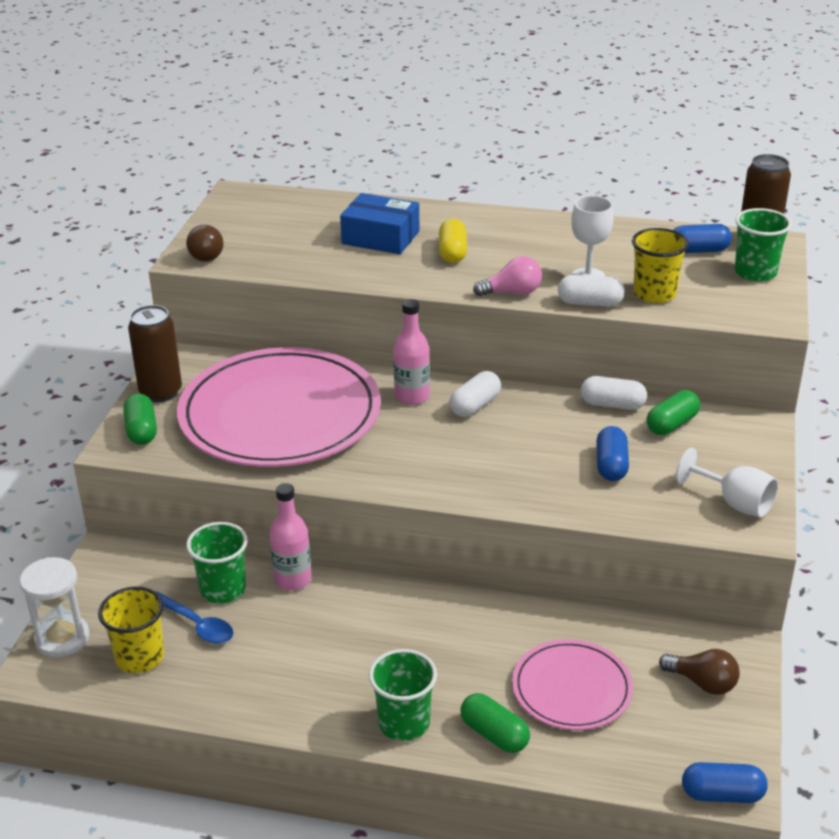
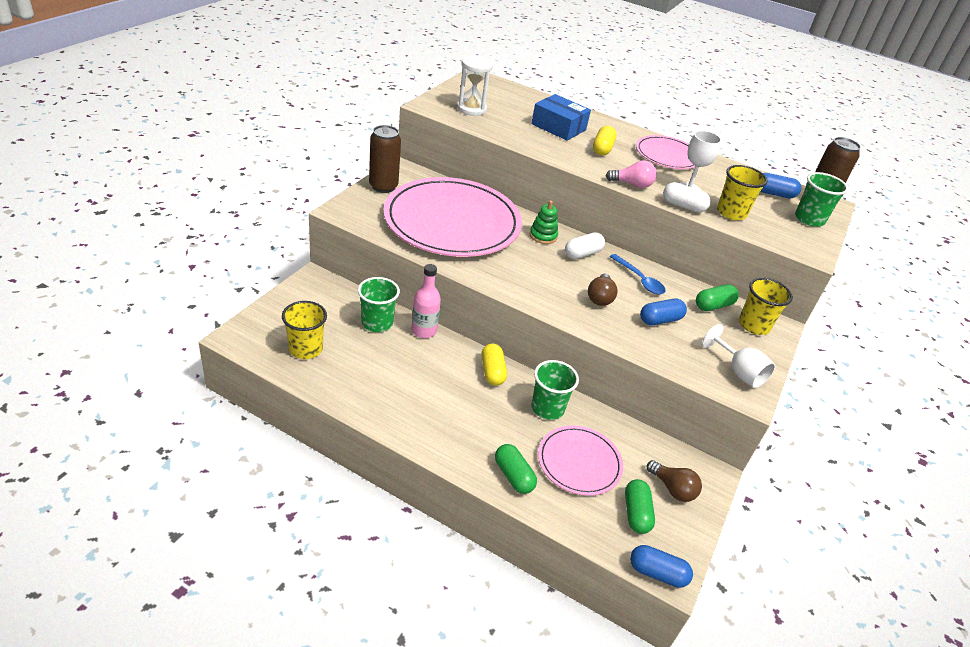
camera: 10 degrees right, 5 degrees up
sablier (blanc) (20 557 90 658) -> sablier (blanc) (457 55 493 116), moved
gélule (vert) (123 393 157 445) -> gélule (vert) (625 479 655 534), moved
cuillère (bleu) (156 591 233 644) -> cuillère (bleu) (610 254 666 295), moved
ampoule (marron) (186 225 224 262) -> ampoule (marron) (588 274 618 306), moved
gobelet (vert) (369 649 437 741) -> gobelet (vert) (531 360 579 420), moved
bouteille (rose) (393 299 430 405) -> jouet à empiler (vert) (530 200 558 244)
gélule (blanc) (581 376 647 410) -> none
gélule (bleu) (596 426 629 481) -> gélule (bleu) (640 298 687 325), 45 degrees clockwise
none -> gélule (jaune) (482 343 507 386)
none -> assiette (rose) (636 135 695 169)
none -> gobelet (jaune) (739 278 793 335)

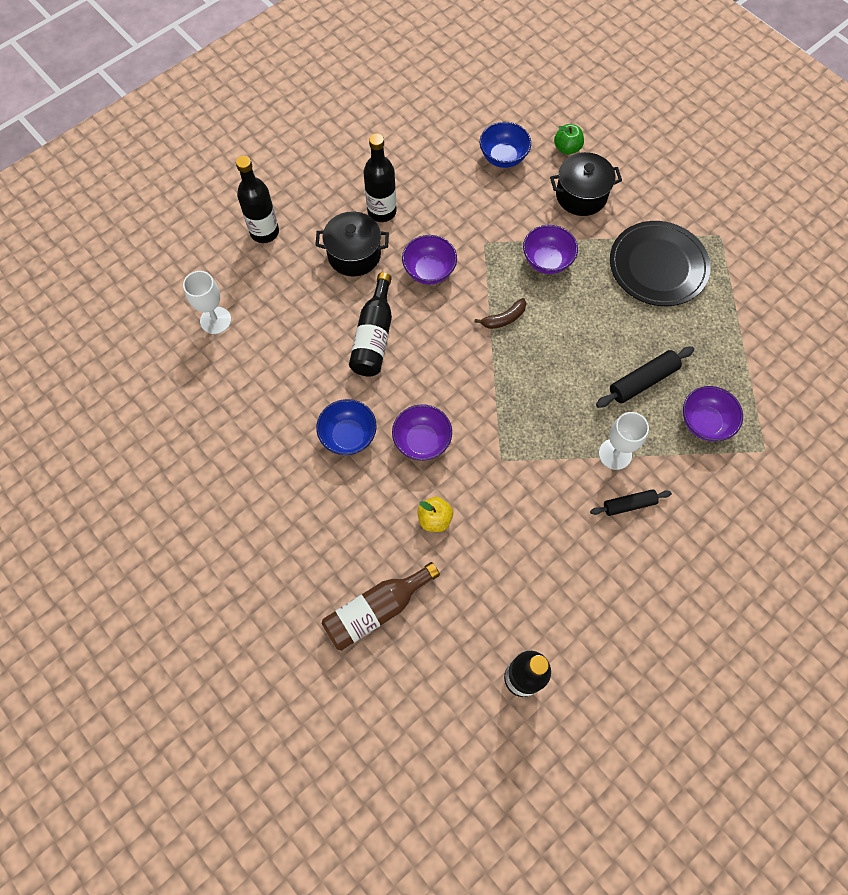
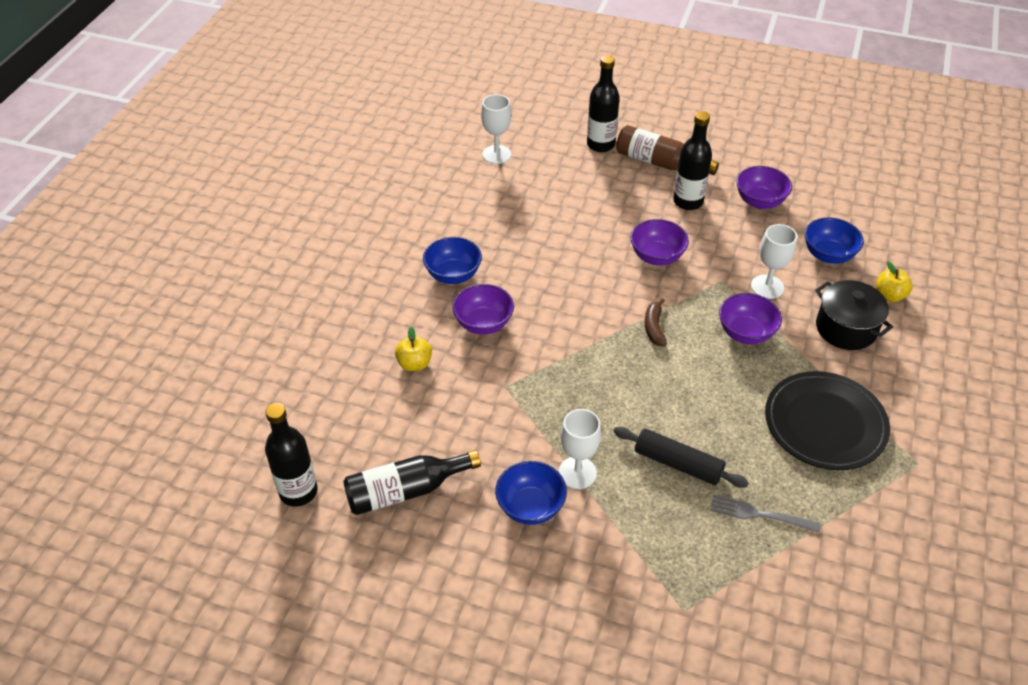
camera: 60 degrees right, 20 degrees down
marmite (noir) (315 211 389 276) -> none
bouteille (marron) (322 562 440 651) -> bouteille (marron) (616 125 719 175), moved
bouteille (noir) (349 272 392 376) -> bouteille (noir) (343 450 481 515), moved
banane (marron) (474 298 526 329) -> banane (marron) (645 298 667 346), 60 degrees clockwise
pomme (vert) (554 124 584 155) -> pomme (jaune) (876 261 913 302)
rouleau à pâtisserie (noir) (590 489 672 516) -> bol (bleu) (495 461 567 525)
bol (violet) (683 386 743 441) -> bol (violet) (736 166 792 209), moved
none -> fourchette (gris) (710 494 821 533)
none -> verre à pied (blanc) (751 224 797 299)

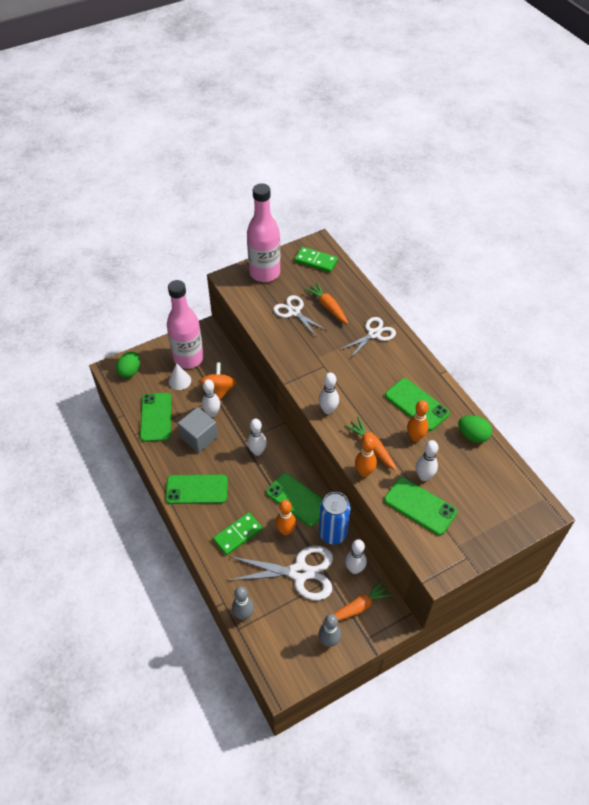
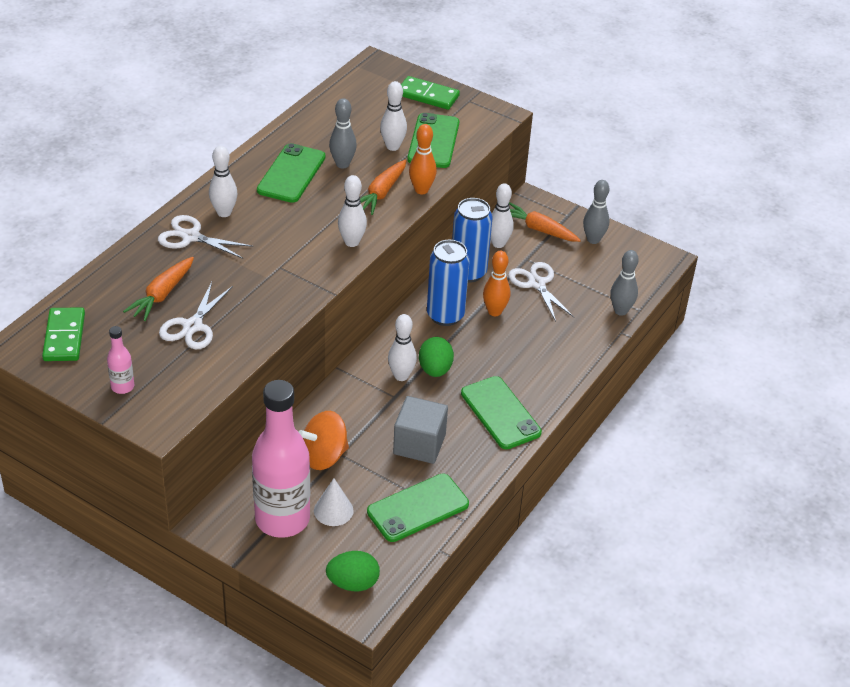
camera: 120 degrees left, 10 degrees down
quille (blanc) (202 379 220 417) -> quille (blanc) (209 146 238 217), moved
domino (vert) (213 512 262 555) -> domino (vert) (401 76 460 110), moved
ciseaux (blanc) (227 545 333 600) -> ciseaux (blanc) (508 262 574 321), x0.64
bouteille (rose) (247 184 280 282) -> bouteille (rose) (107 326 134 394), x0.42
téléphone (vert) (266 473 323 527) -> canette (bleu) (427 240 470 326)
quille (orange) (407 400 429 442) -> quille (gris) (329 98 357 169)
œuf (vert) (458 415 492 443) -> œuf (vert) (419 337 454 377), moved

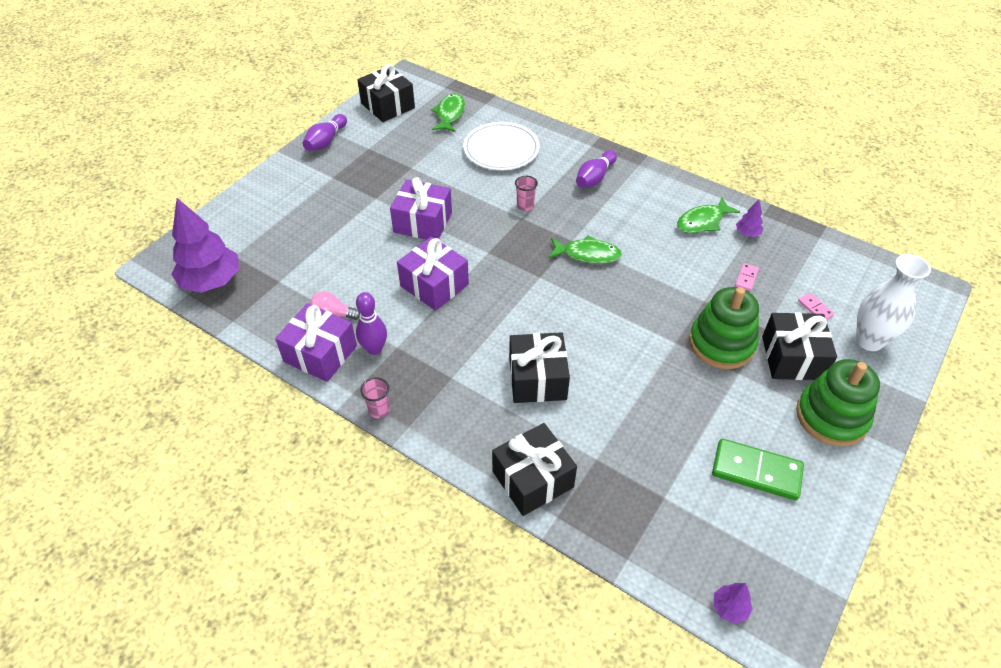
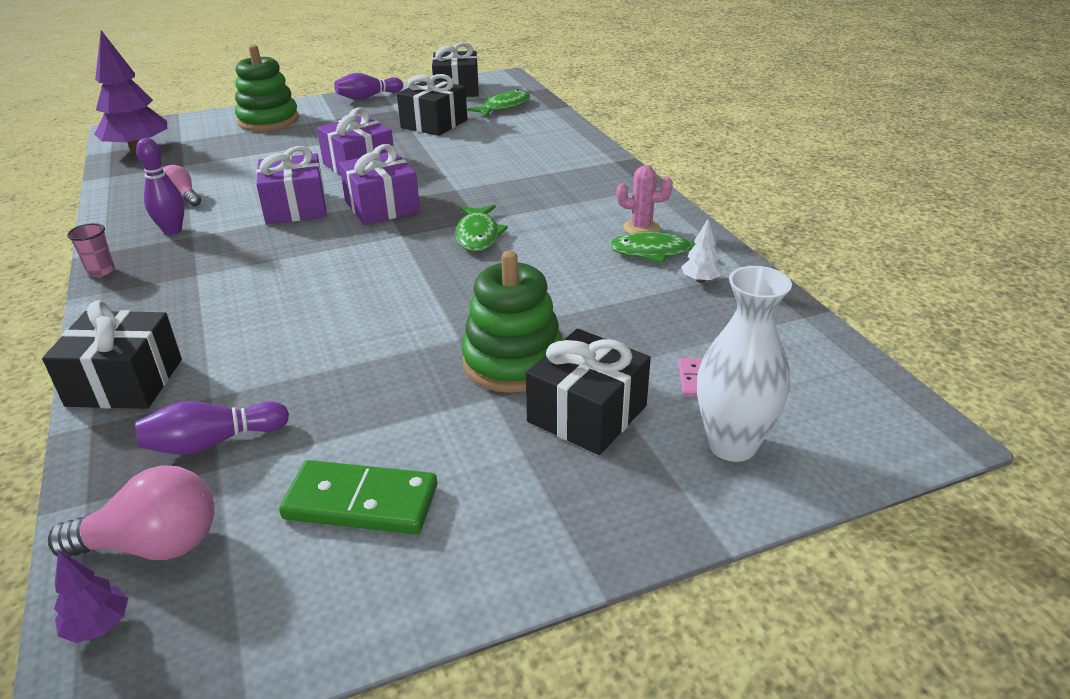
camera: 35 degrees right, 15 degrees down
cadeau (violet) (275 303 357 382) -> cadeau (violet) (339 144 420 225), moved
assiette (blanc) (463 122 540 170) -> none
cadeau (noir) (509 332 570 403) -> cadeau (noir) (397 74 467 136), moved
gobelet (rose) (515 176 538 211) -> none
poisson (vert) (548 235 622 264) -> poisson (vert) (455 205 508 252), 45 degrees clockwise
quille (violet) (576 150 617 188) -> quille (violet) (135 401 289 455), moved
domino (vert) (712 439 804 500) -> domino (vert) (279 460 437 534), 45 degrees counterclockwise
domino (rose) (735 263 759 291) -> none
arbre (violet) (736 200 763 237) -> arbre (blanc) (681 219 723 283)
jouet à empiler (vert) (796 359 880 446) -> jouet à empiler (vert) (235 45 299 131), moved
none -> ampoule (rose) (48 466 215 560)
none -> cactus (rose) (616 165 673 234)

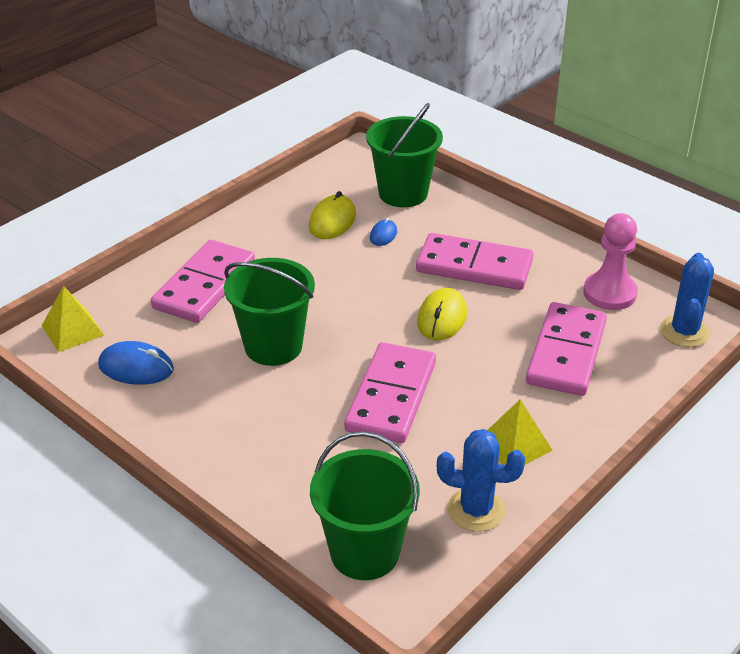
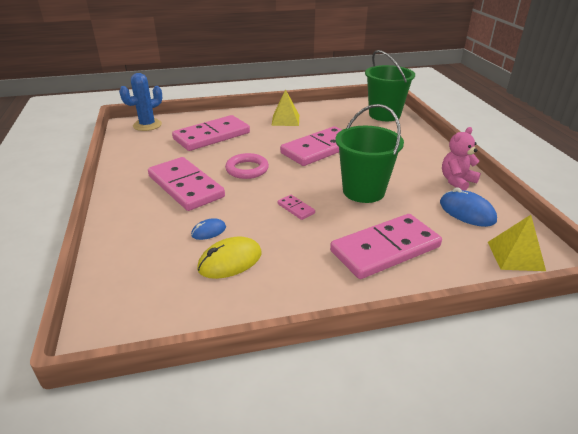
camera: 145 degrees left, 5 degrees down
seau (vert) (366 103 443 207) -> none
souris (jaune) (417 288 467 341) -> anneau (rose) (225 153 269 179)
cactus (bleu) (437 429 525 532) -> none
pion (rose) (583 213 638 310) -> none
none -> domino (rose) (278 195 315 220)
none -> ours en peluche (rose) (442 127 481 191)

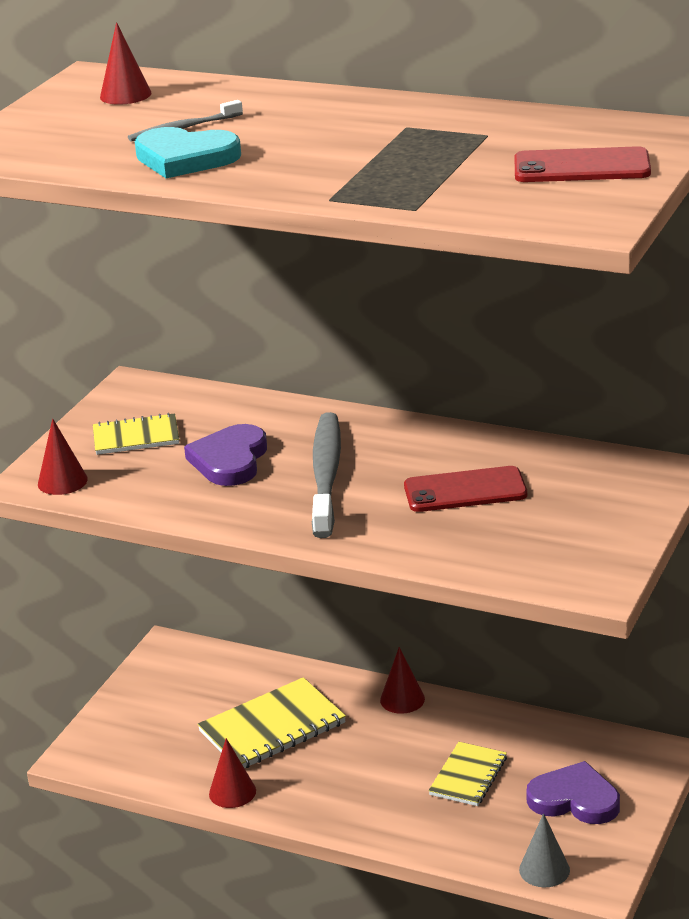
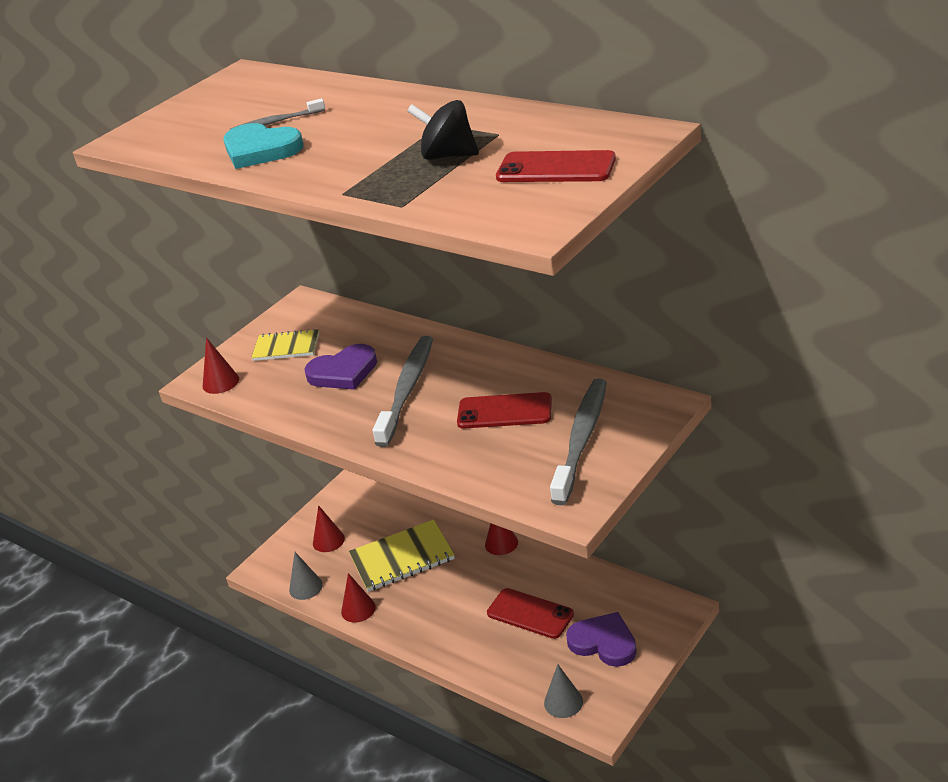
camera: 15 degrees right, 5 degrees up
cône (rouge) (100 22 152 105) -> cône (rouge) (313 505 345 552), moved
cœur (violet) (184 424 267 486) -> cœur (violet) (304 344 377 390), 135 degrees counterclockwise
carnet (jaune) (428 742 507 806) -> téléphone (rouge) (487 588 574 639)
none -> cône (gris) (289 552 323 600)
none -> toupie (noir) (407 100 479 160)
none -> brosse à dents (gris) (550 379 607 505)

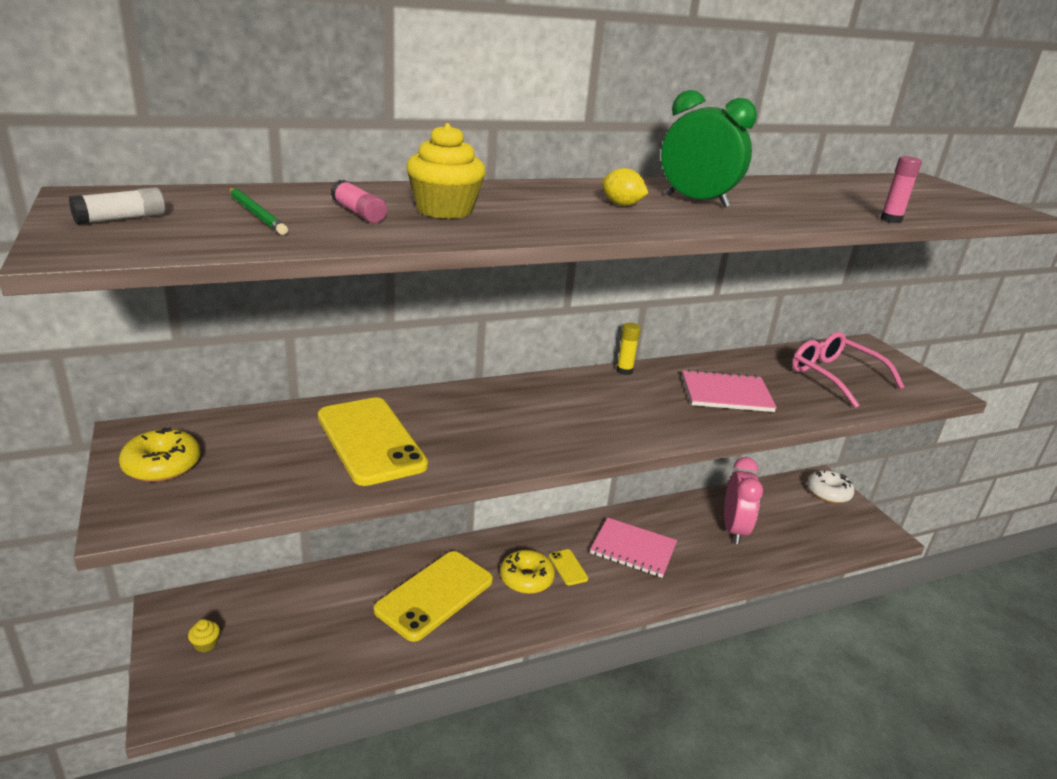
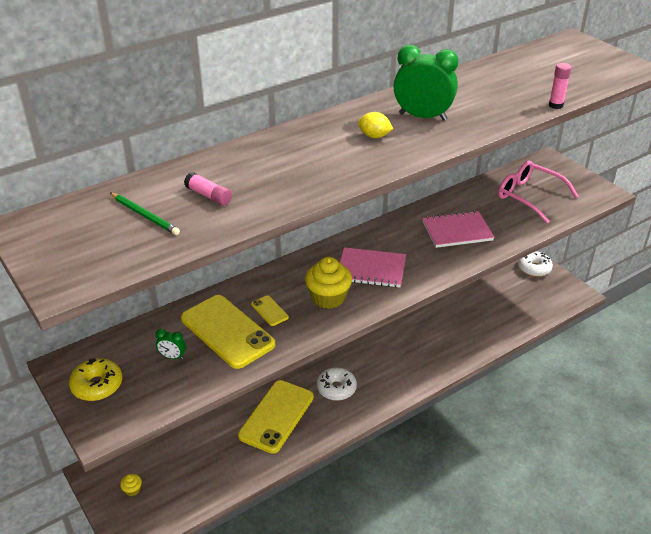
camera: 10 degrees left, 10 degrees up
bâton de colle (blanc) (69 187 165 225) -> none
muffin (jaune) (406 123 486 219) -> muffin (jaune) (305 257 352 309), moved
beignet (jaune) (500 550 555 594) -> beignet (blanc) (317 368 357 401)
téléphone (jaune) (549 549 588 586) -> téléphone (jaune) (251 295 289 326), moved
carnet (rose) (590 518 677 578) -> carnet (rose) (340 247 406 288), moved
bâton de colle (jaune) (616 323 641 375) -> none
réveil (rose) (724 457 763 544) -> none
none -> réveil (vert) (156 329 186 360)

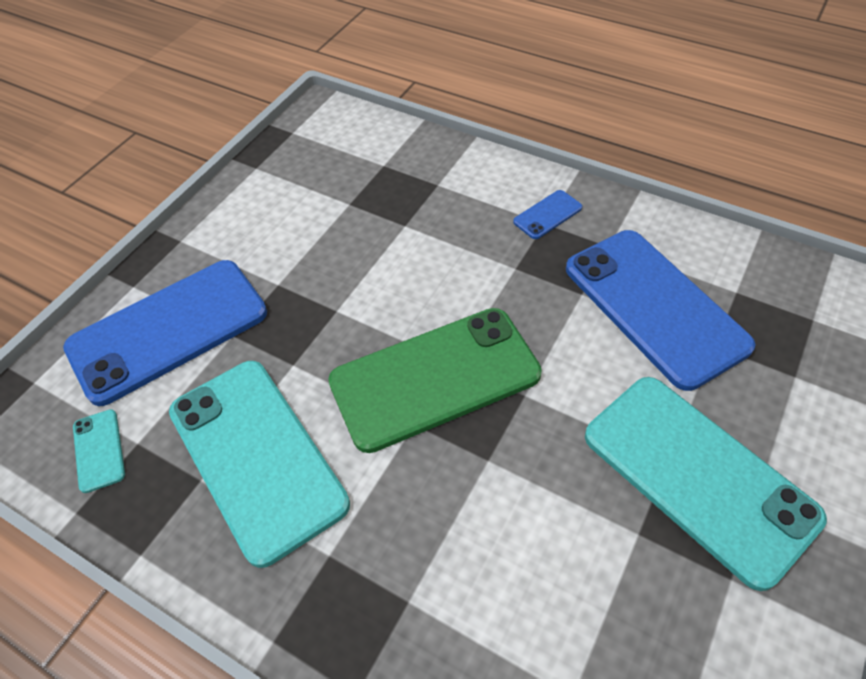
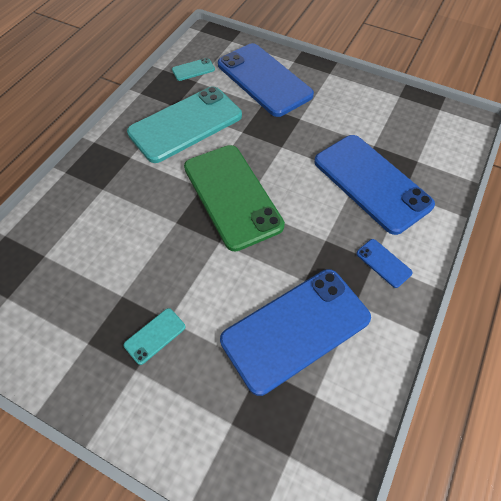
camera: 85 degrees right, 5 degrees up
téléphone (turquoise) (585 377 827 591) -> téléphone (turquoise) (124 308 186 365), x0.41
none -> téléphone (bleu) (314 135 435 235)

